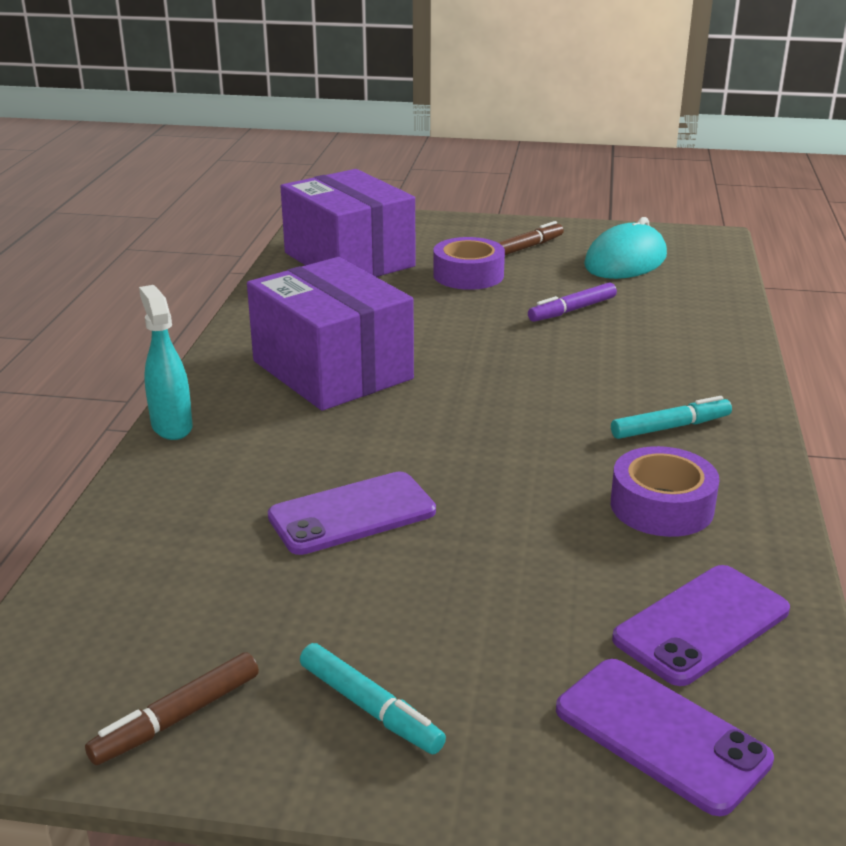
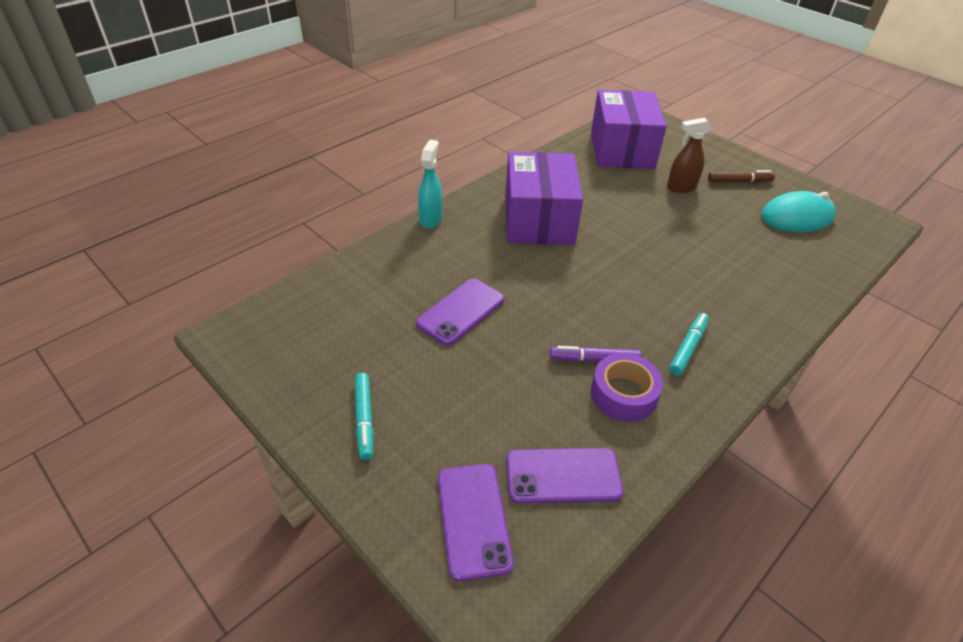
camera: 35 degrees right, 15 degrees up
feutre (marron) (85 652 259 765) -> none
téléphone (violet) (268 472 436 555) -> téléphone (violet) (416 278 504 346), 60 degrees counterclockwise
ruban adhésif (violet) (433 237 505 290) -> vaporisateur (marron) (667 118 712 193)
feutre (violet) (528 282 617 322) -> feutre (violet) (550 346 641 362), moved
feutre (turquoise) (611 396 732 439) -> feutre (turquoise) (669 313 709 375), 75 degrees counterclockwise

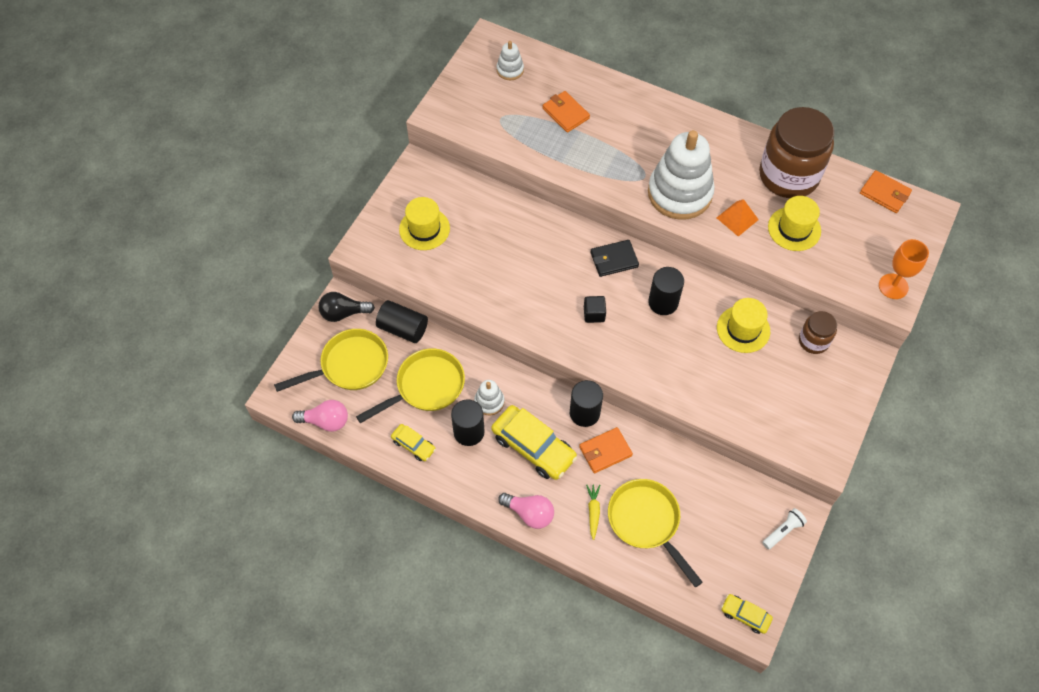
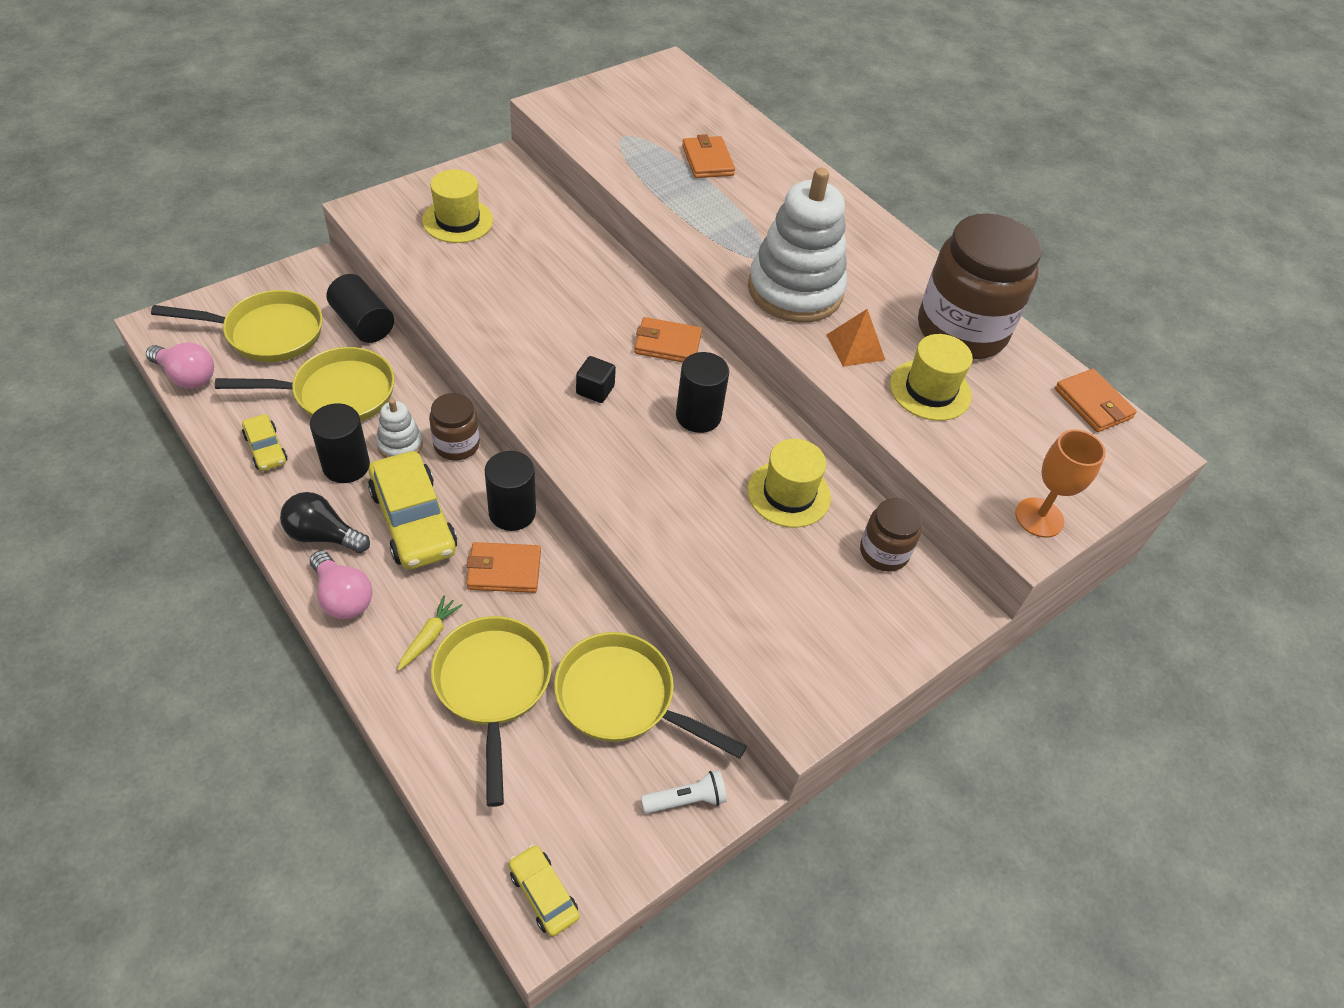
camera: 20 degrees right, 10 degrees down
ampoule (noir) (318 292 375 322) -> ampoule (noir) (280 492 370 553), moved
jouet à empiler (blanc) (497 41 524 80) -> none
portefeuille (noir) (590 240 639 277) -> portefeuille (orange) (634 317 702 362)
none -> bocal (marron) (429 393 480 461)
none -> poêle (jaune) (554 632 747 759)

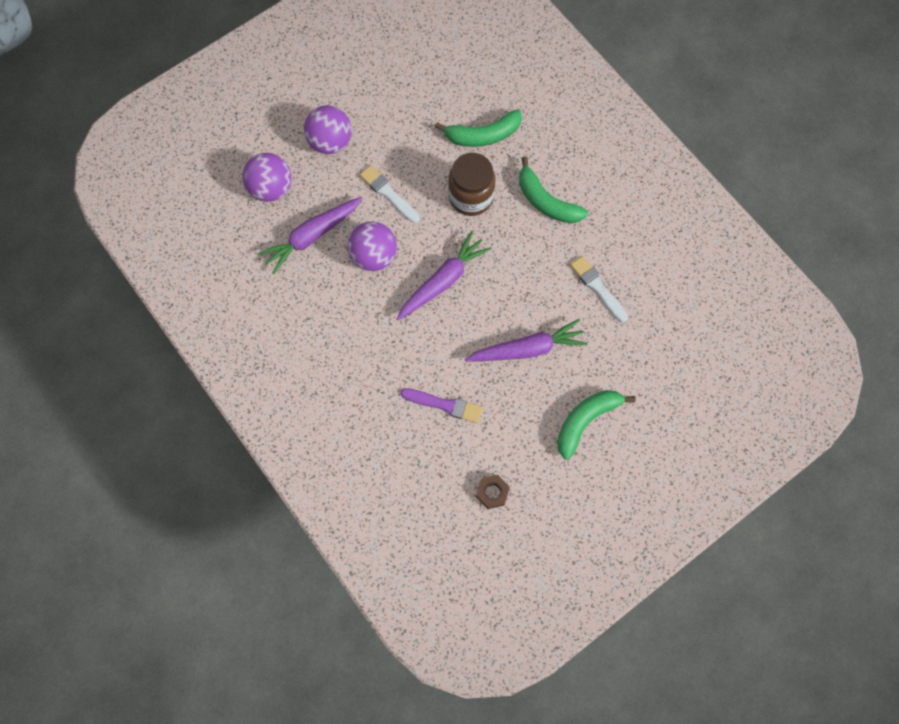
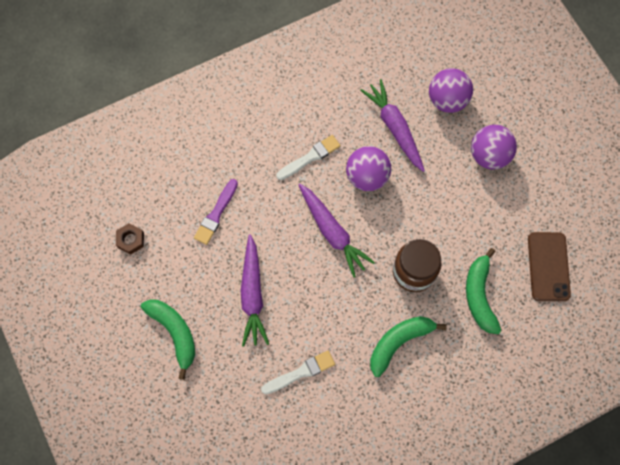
camera: 100 degrees right, 0 degrees up
pinceau (blanc) (360 165 419 223) -> pinceau (blanc) (276 135 341 180), moved
none -> téléphone (marron) (528 232 571 301)

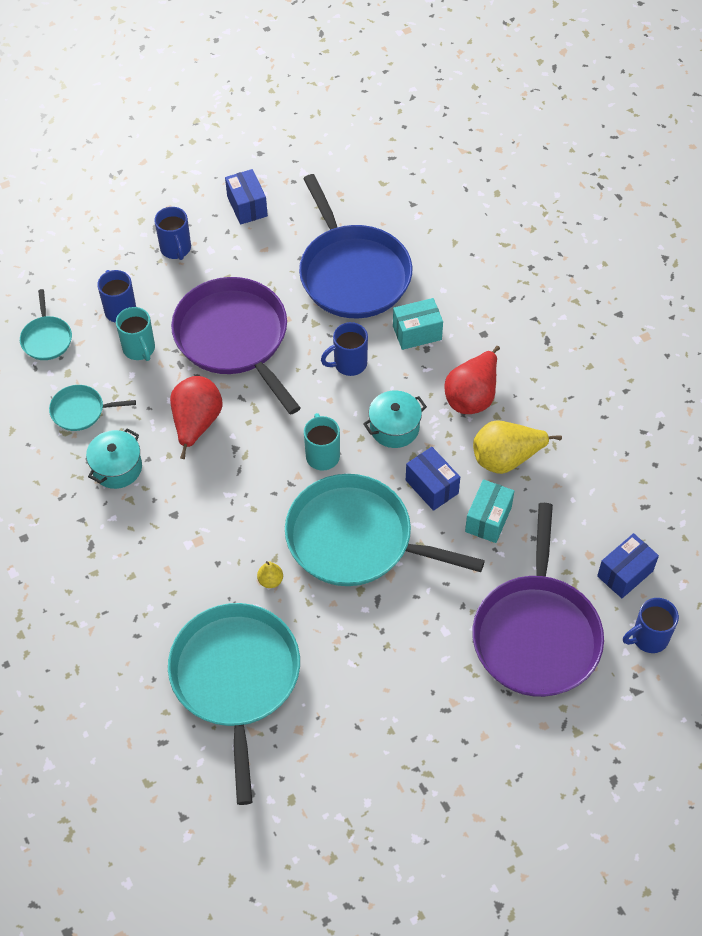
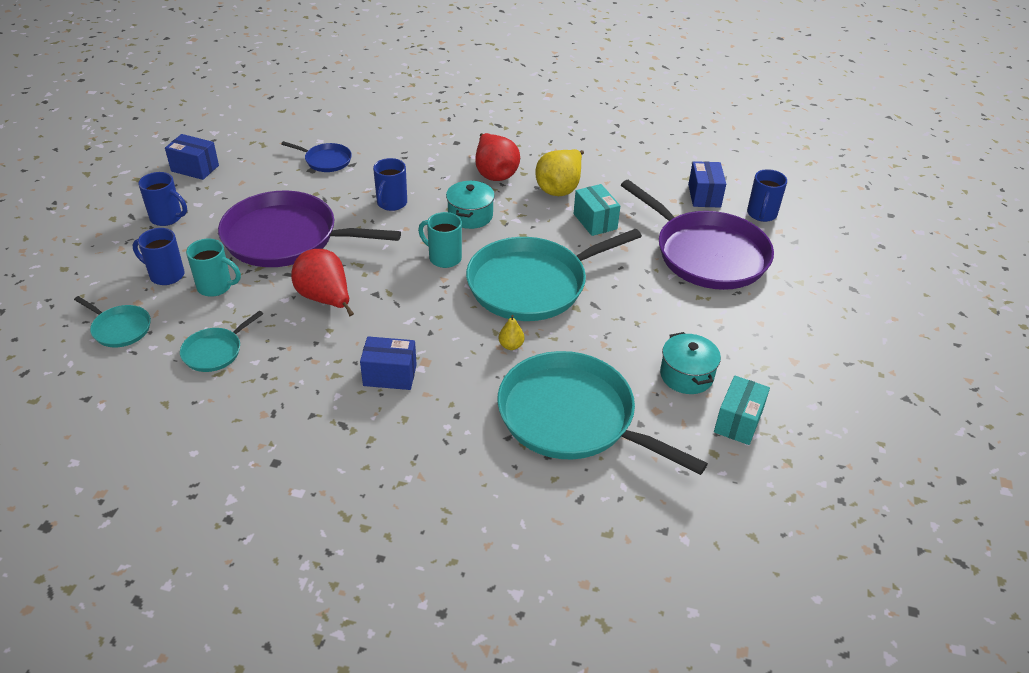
camera: 50 degrees left, 15 degrees down
marmite (turquoise) (86 428 142 489) -> marmite (turquoise) (660 332 721 394), moved
poêle (bleu) (299 174 412 318) -> poêle (bleu) (281 141 352 172), x0.45
boîte (turquoise) (393 298 443 350) -> boîte (turquoise) (714 376 770 445), moved
boîte (bleu) (406 447 460 511) -> boîte (bleu) (360 336 417 390), moved

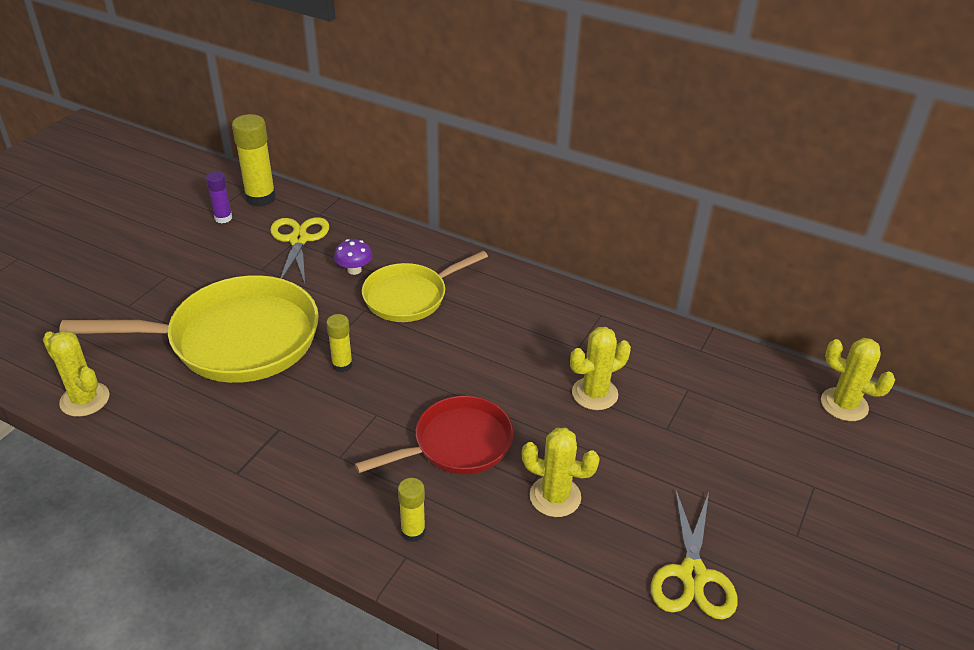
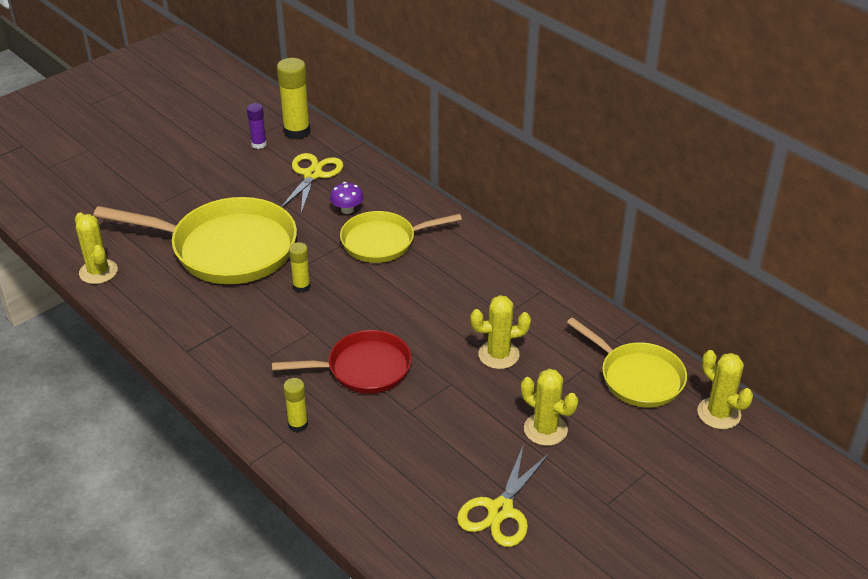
camera: 20 degrees right, 0 degrees up
cactus (jaune) (522 428 600 517) -> cactus (jaune) (521 369 578 446), moved
none -> poêle (jaune) (567 317 687 407)

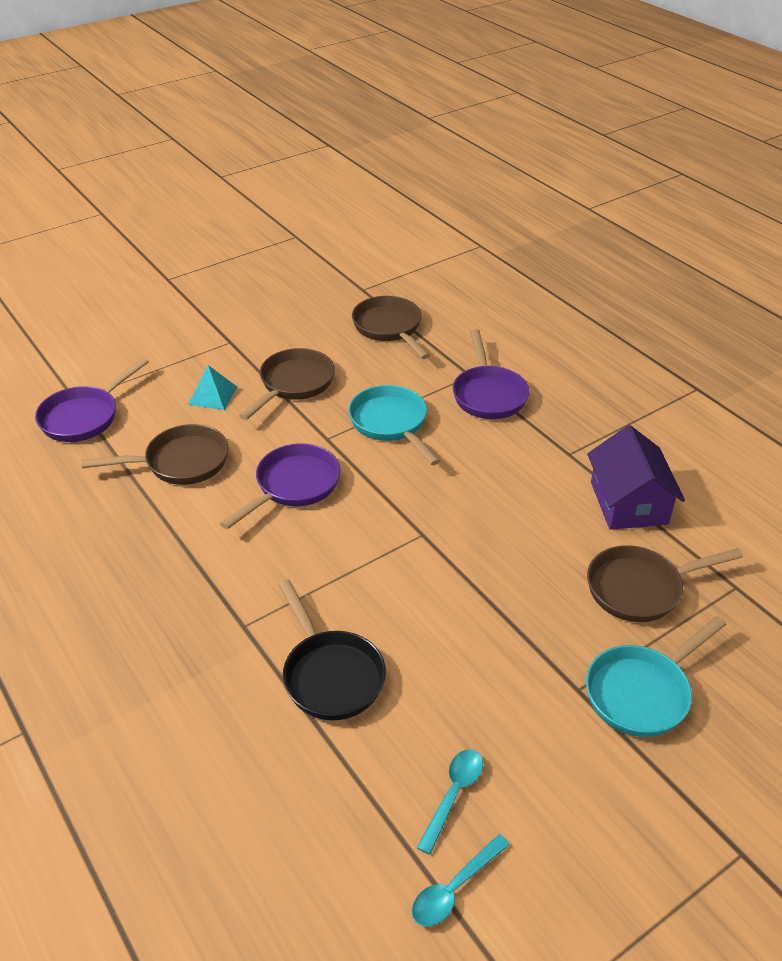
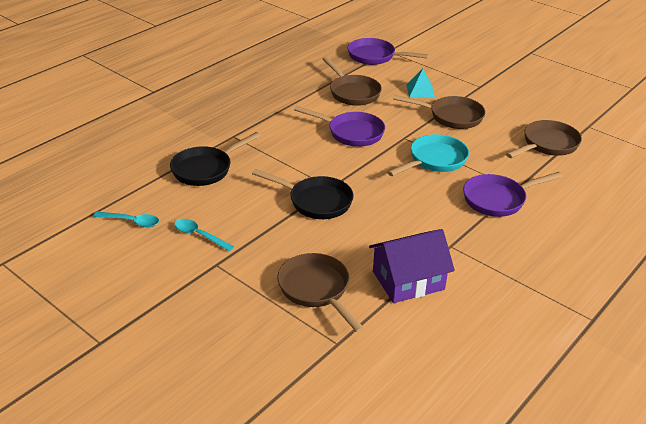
camera: 75 degrees right, 5 degrees down
cuillère (turquoise) (412 834 510 927) -> cuillère (turquoise) (175 219 234 251), moved
poêle (turquoise) (586 616 727 737) -> none
none -> poêle (noir) (252 169 354 219)

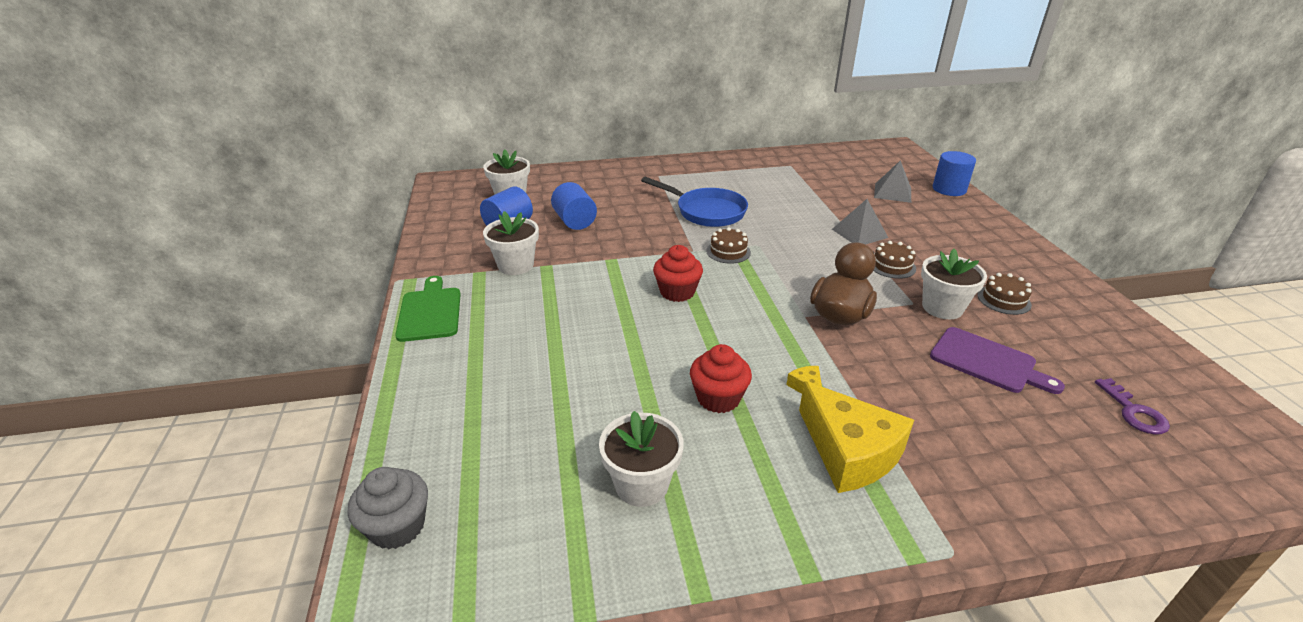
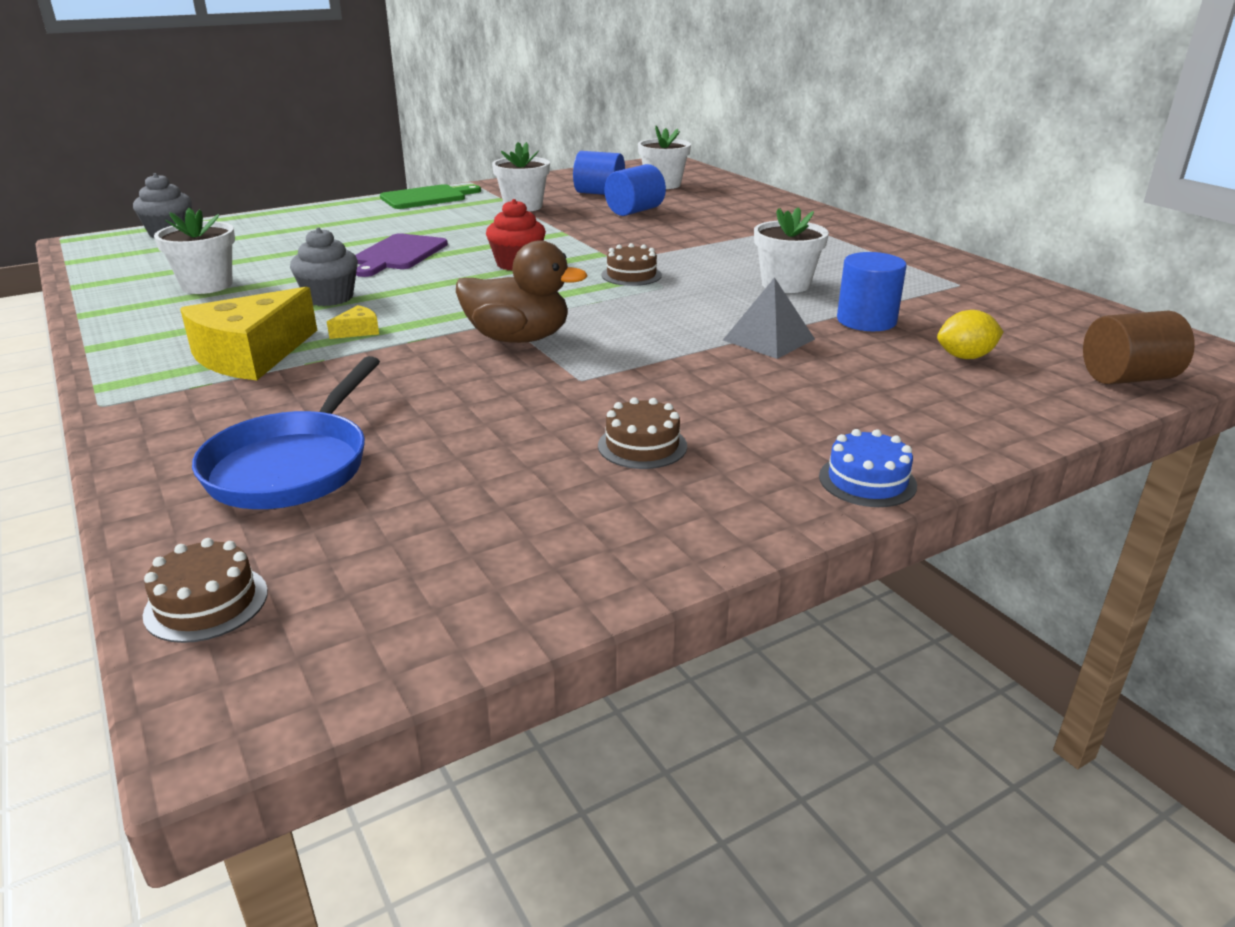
camera: 70 degrees right, 5 degrees down
poêle (bleu) (641 177 748 227) -> poêle (bleu) (192 356 380 509), moved
muffin (rouge) (690 344 752 413) -> muffin (gris) (290 227 358 306)
pyramide (gris) (874 160 911 203) -> citron (jaune) (937 310 1003 359)
gâteau (marron) (874 241 916 279) -> gâteau (marron) (143 538 268 643), moved
pot de fleurs (blanc) (921 249 987 319) -> pot de fleurs (blanc) (754 207 829 293), moved
planche à découper (violet) (930 327 1065 394) -> planche à découper (violet) (355 233 448 277), moved
cylindre (bleu) (933 151 976 196) -> cylindre (bleu) (837 252 907 331), moved
clé (violet) (1095 378 1170 435) -> none
none -> gâteau (bleu) (819 429 917 507)
none -> cylindre (marron) (1083 310 1195 384)

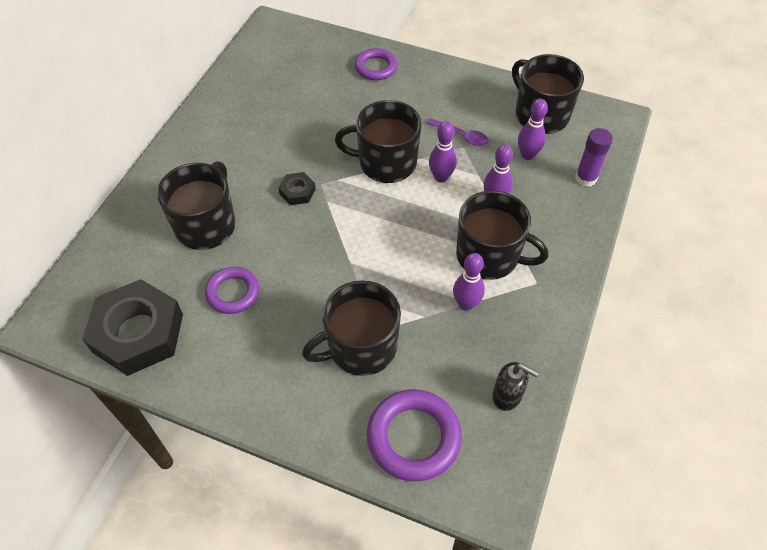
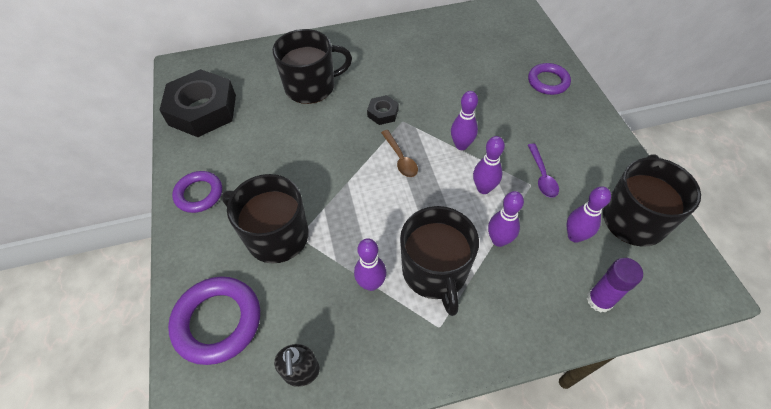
camera: 55 degrees right, 0 degrees up
anneau (violet) (205 267 259 314) -> anneau (violet) (172 171 222 213), moved
tasse (noir) (335 100 421 183) -> quille (violet) (451 91 478 150)
none -> cuillère (marron) (381 130 418 177)

